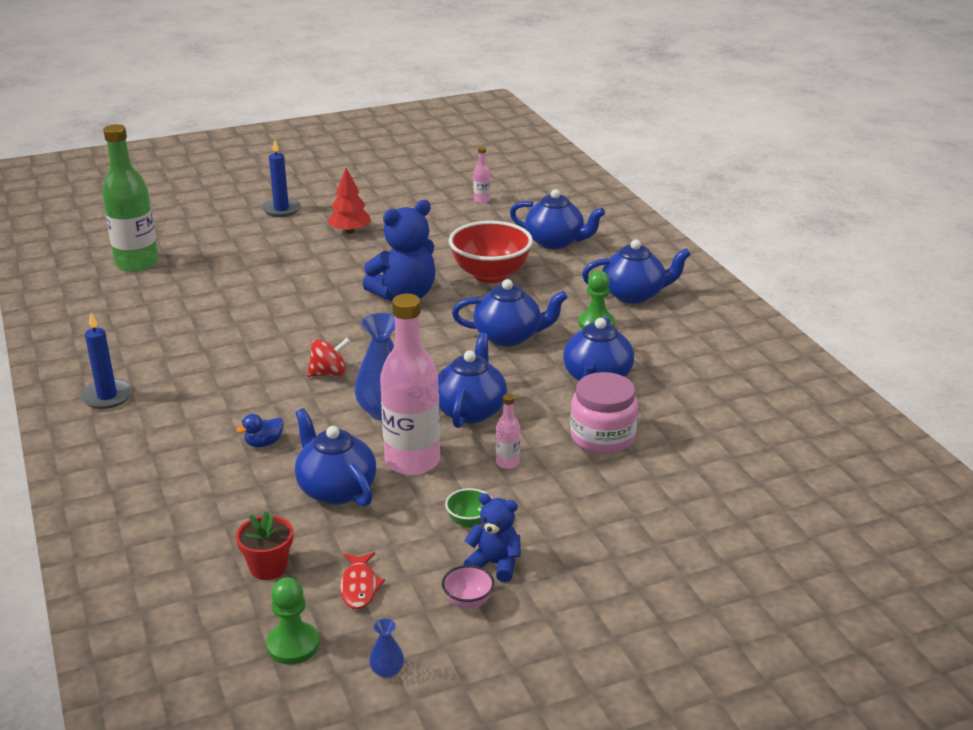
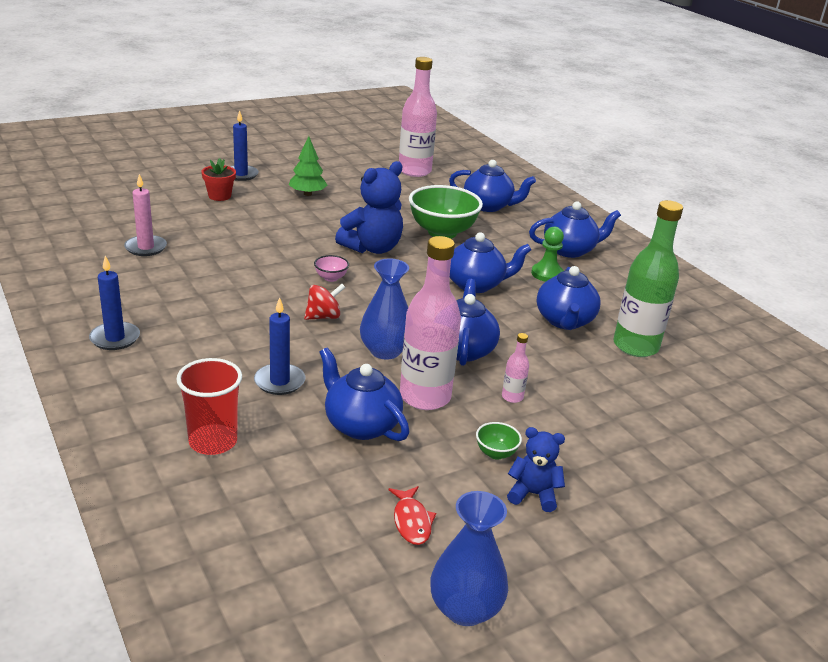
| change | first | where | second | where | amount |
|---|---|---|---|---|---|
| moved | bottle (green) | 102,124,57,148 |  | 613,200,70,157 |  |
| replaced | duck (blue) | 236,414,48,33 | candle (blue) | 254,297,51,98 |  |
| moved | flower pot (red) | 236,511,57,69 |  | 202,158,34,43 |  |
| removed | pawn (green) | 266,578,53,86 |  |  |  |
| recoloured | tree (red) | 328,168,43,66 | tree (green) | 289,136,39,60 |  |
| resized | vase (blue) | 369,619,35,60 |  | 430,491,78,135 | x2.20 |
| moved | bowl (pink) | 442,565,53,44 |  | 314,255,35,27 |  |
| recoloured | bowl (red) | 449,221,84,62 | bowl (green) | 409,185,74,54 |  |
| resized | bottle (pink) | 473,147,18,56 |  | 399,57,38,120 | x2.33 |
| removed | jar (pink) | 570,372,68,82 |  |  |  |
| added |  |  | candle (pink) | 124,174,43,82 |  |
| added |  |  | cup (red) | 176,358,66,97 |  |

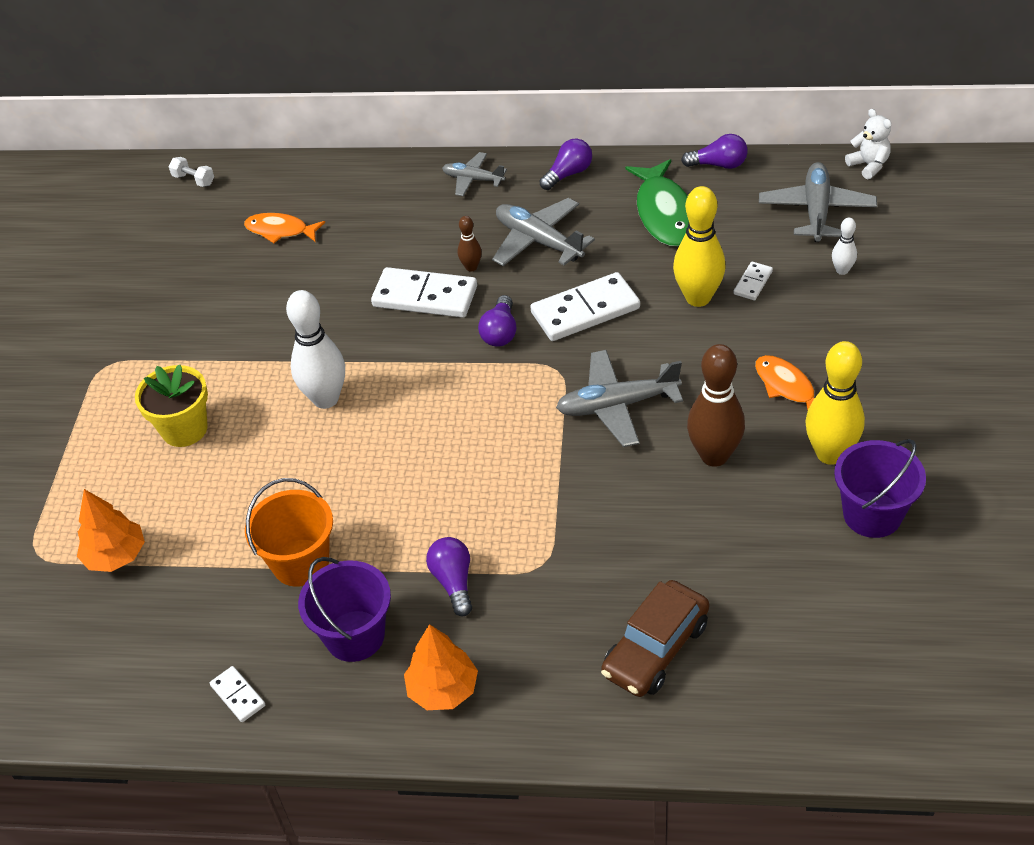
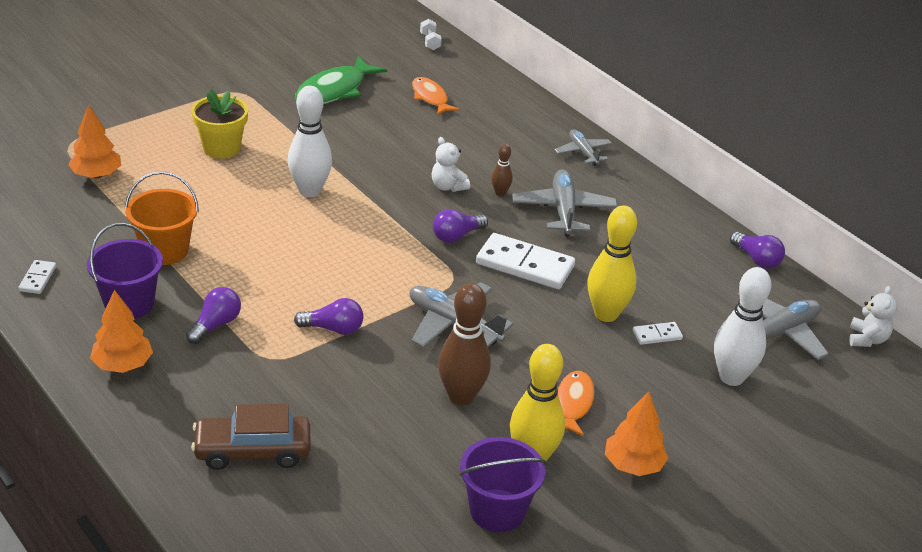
| change | first | where | second | where | amount |
|---|---|---|---|---|---|
| replaced | domino (white) | 371,267,106,51 | teddy bear (white) | 432,137,38,55 |  |
| moved | light bulb (purple) | 539,139,53,51 |  | 294,298,69,37 |  |
| moved | fish (green) | 625,159,64,87 |  | 296,56,91,48 |  |
| resized | bowling pin (white) | 832,218,25,57 |  | 714,267,57,119 | x2.05 |
| added |  |  | tree (orange) | 605,391,63,85 |  |

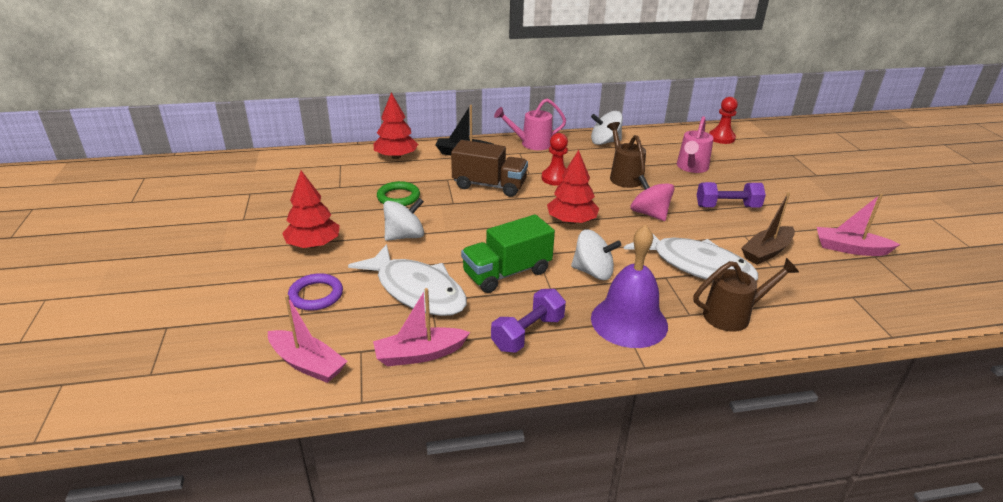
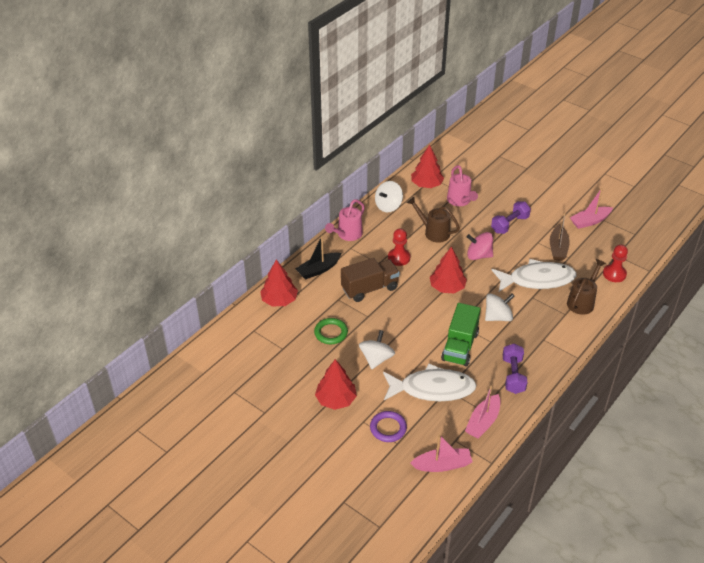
| change | first | where | second | where | amount |
|---|---|---|---|---|---|
| removed | bell (purple) | 591,225,77,123 |  |  |  |
| moved | pawn (red) | 709,97,29,47 |  | 603,245,25,37 |  |
| added |  |  | tree (red) | 411,145,33,43 |  |

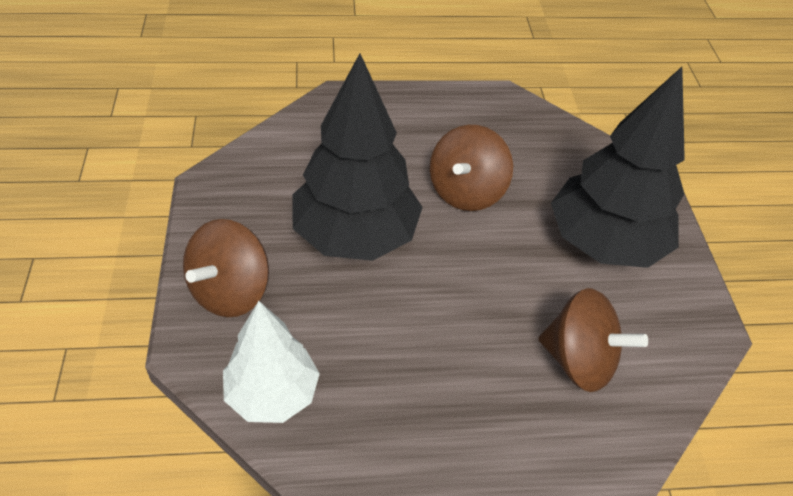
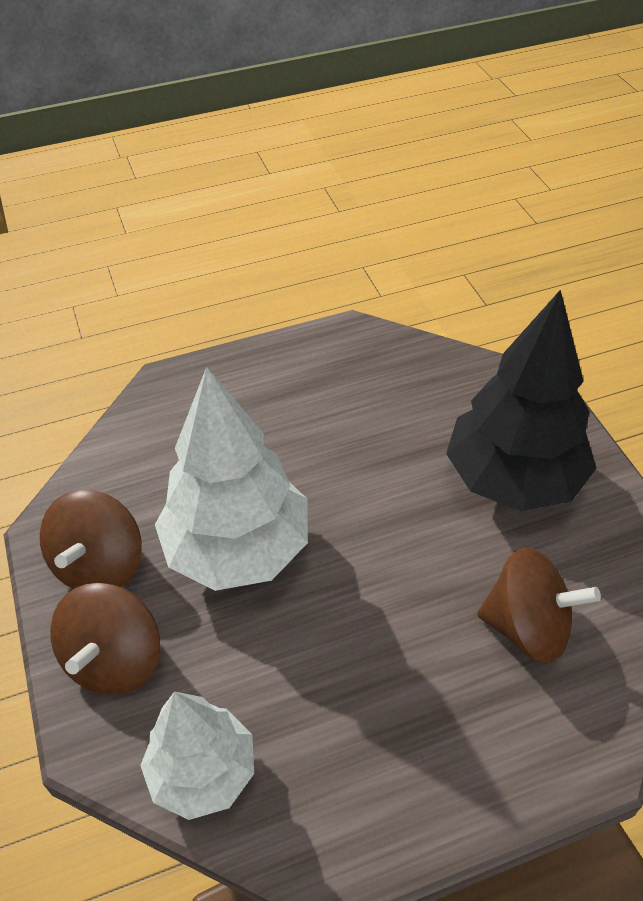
| change | first | where | second | where | amount |
|---|---|---|---|---|---|
| recoloured | tree (black) | 292,53,130,208 | tree (white) | 155,367,153,224 |  |
| moved | spinning top (brown) | 430,125,83,86 |  | 40,489,102,100 |  |

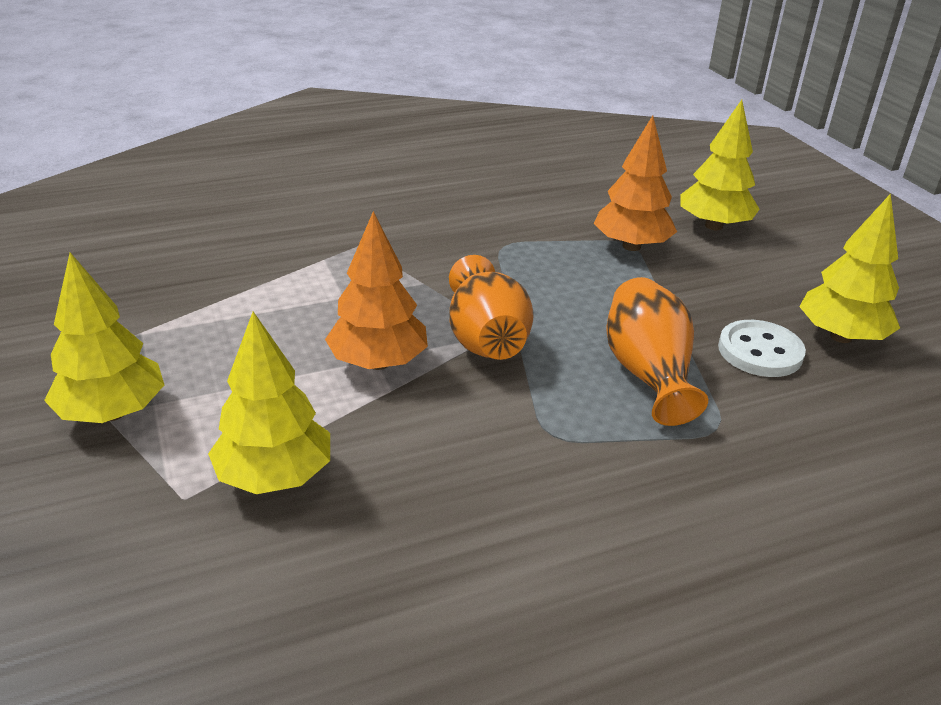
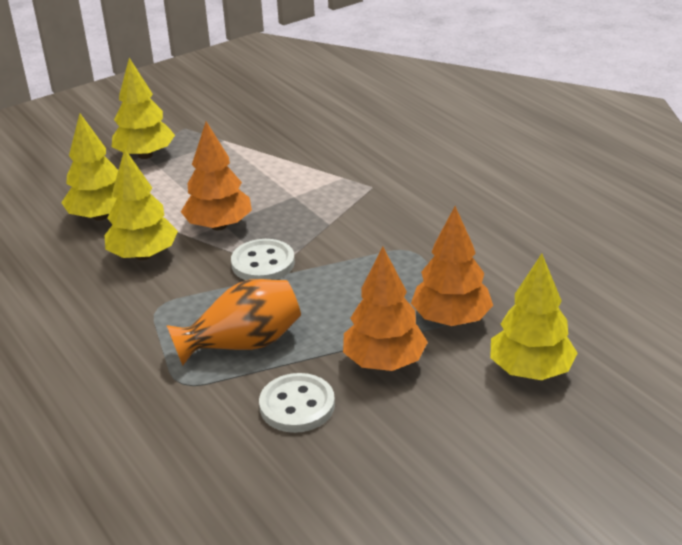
| change | first | where | second | where | amount |
|---|---|---|---|---|---|
| replaced | vase (orange) | 449,255,85,105 | button (white) | 231,239,64,41 |  |
| moved | tree (yellow) | 799,193,101,150 |  | 105,149,73,111 |  |
| added |  |  | tree (orange) | 343,247,85,124 |  |

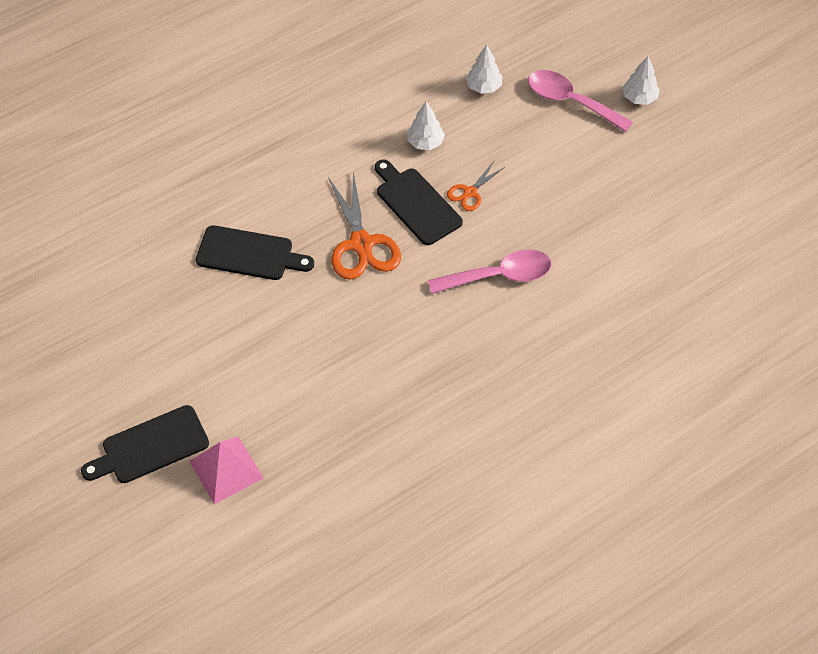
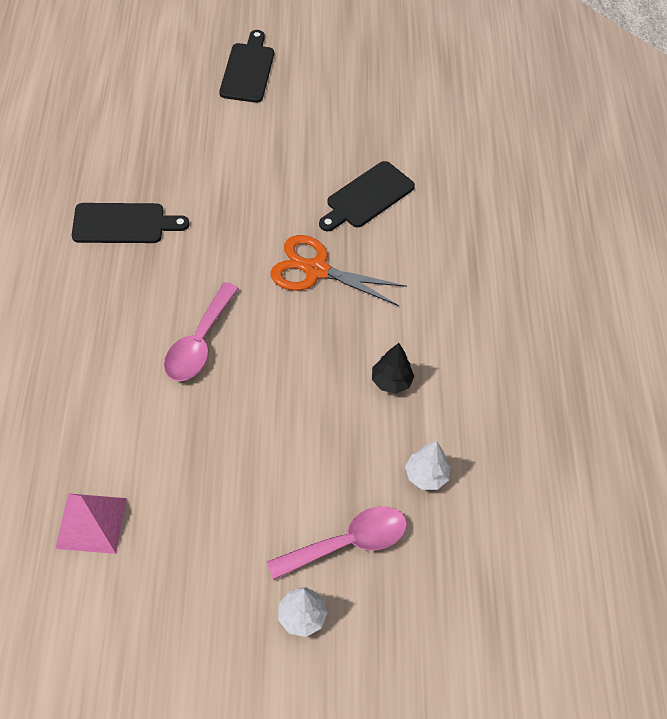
| change | first | where | second | where | amount |
|---|---|---|---|---|---|
| moved | pyramid (pink) | 189,436,75,68 |  | 55,493,72,61 |  |
| moved | cutting board (black) | 375,159,88,86 |  | 72,203,118,40 |  |
| recoloured | tree (white) | 407,101,38,49 | tree (black) | 372,343,42,51 |  |
| removed | scissors (orange) | 447,161,58,50 |  |  |  |

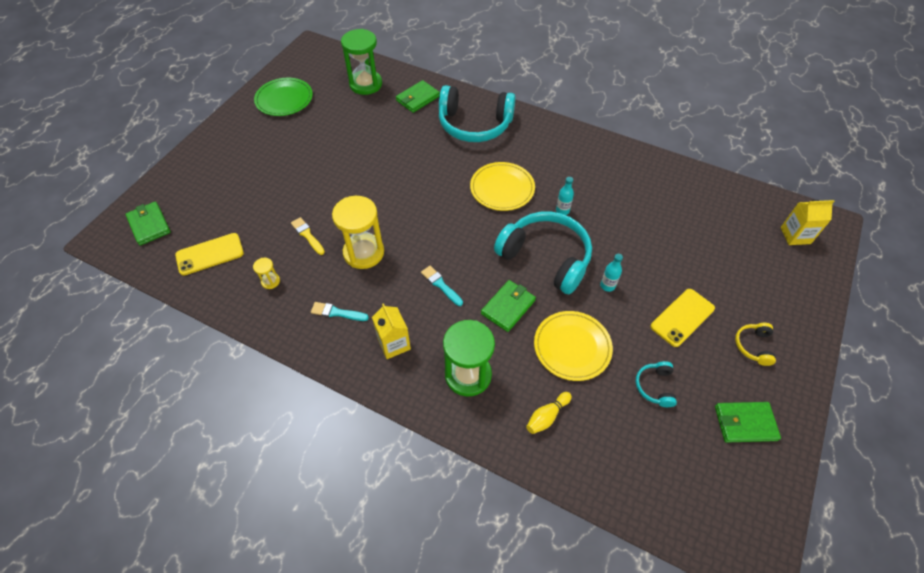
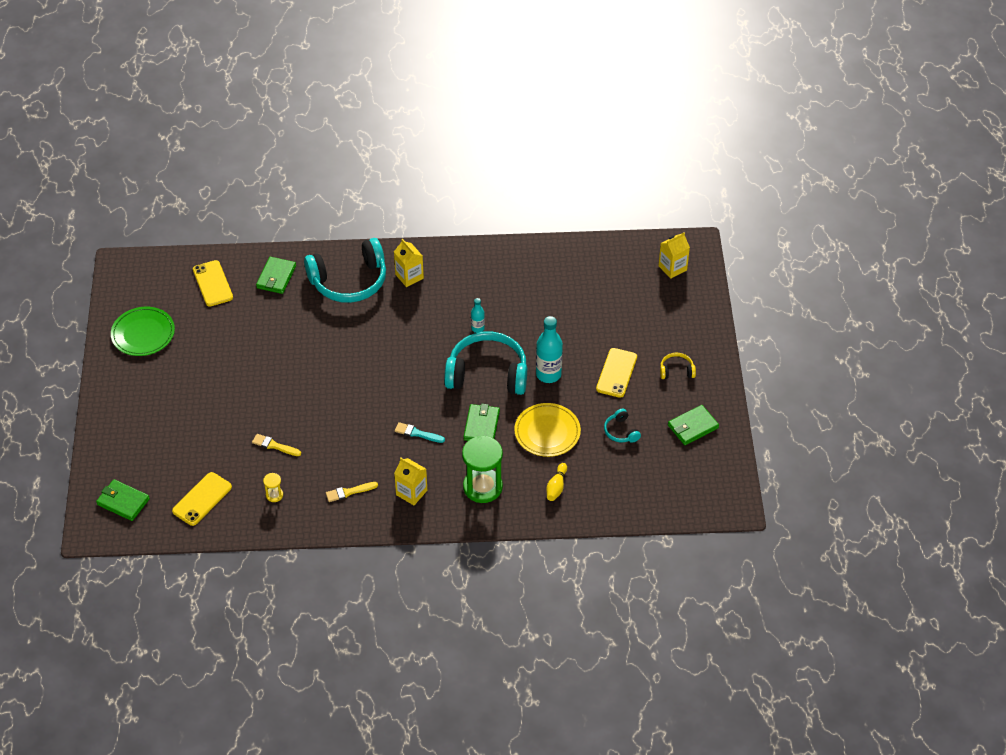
| change | first | where | second | where | amount |
|---|---|---|---|---|---|
| recoloured | brush (turquoise) | 311,302,58,19 | brush (yellow) | 326,482,52,20 |  |
| removed | hourglass (yellow) | 332,196,52,73 |  |  |  |
| replaced | hourglass (green) | 341,29,41,66 | phone (yellow) | 193,260,40,47 |  |
| removed | plate (yellow) | 470,162,65,49 |  |  |  |
| resized | bottle (turquoise) | 600,254,23,38 |  | 536,316,27,67 | x1.89 |
| turned | headphones (yellow) | 735,323,41,43 |  | 660,353,36,26 | 105 degrees clockwise |
| added |  |  | carton (yellow) | 394,239,30,48 |  |

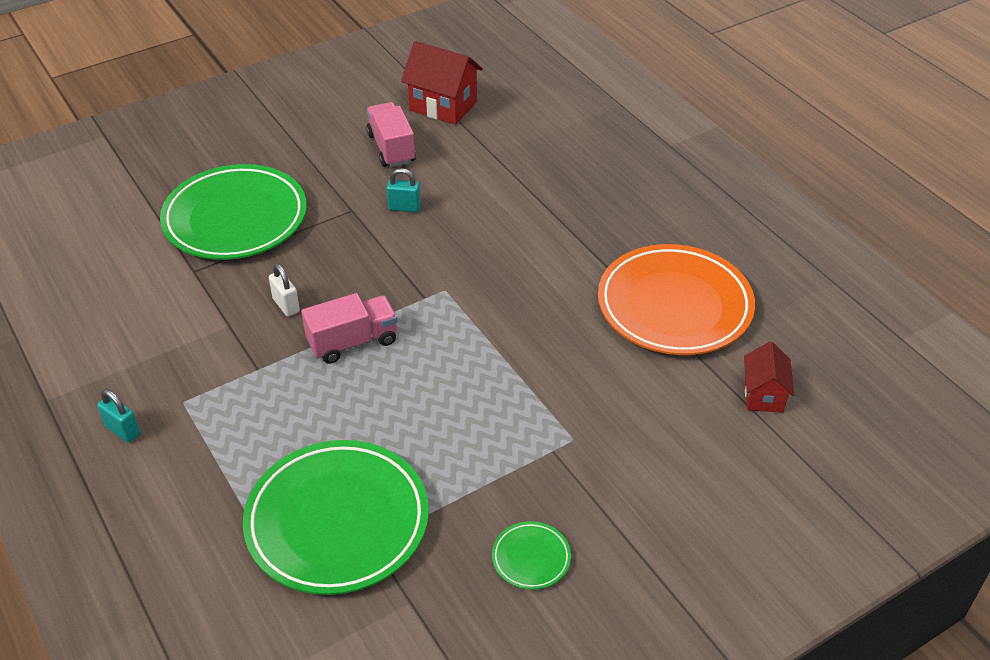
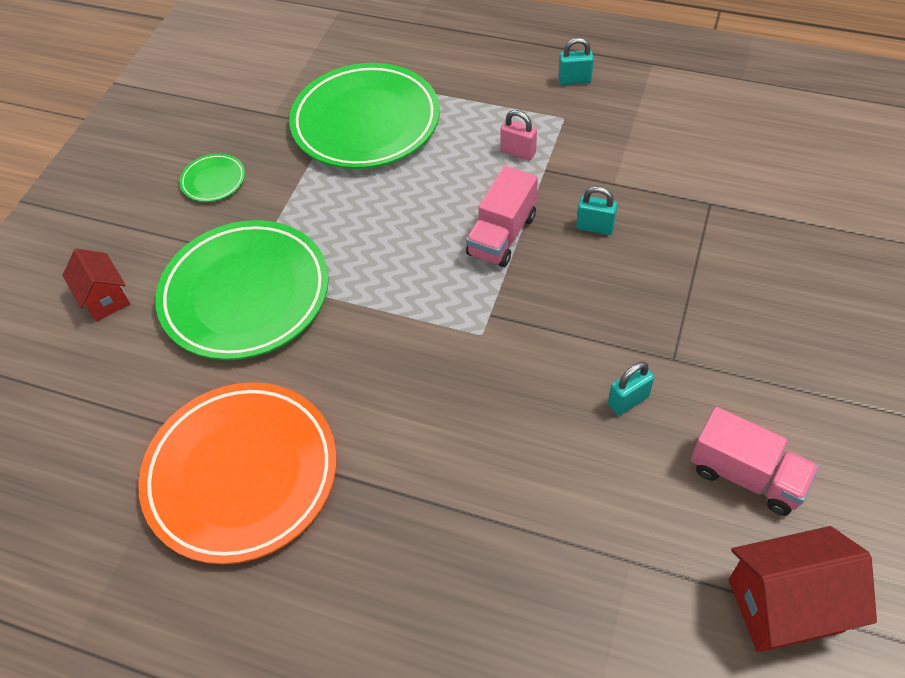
| change | first | where | second | where | amount |
|---|---|---|---|---|---|
| moved | plate (green) | 160,164,147,96 |  | 155,220,174,140 |  |
| recoloured | padlock (white) | 269,263,31,54 | padlock (turquoise) | 576,186,42,49 |  |
| moved | house (red) | 744,342,50,71 |  | 62,249,68,72 |  |
| added |  |  | padlock (pink) | 500,110,37,50 |  |

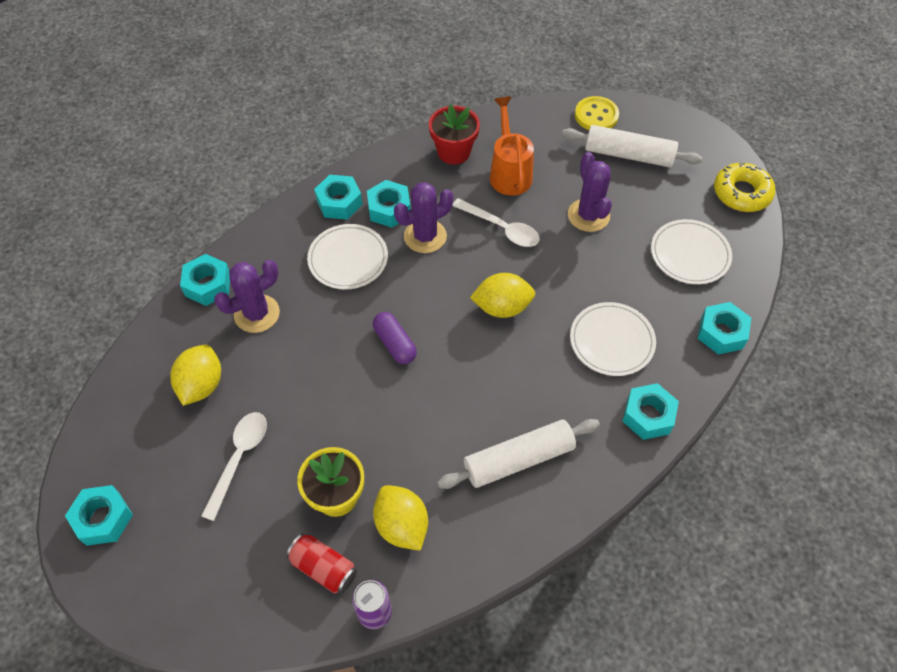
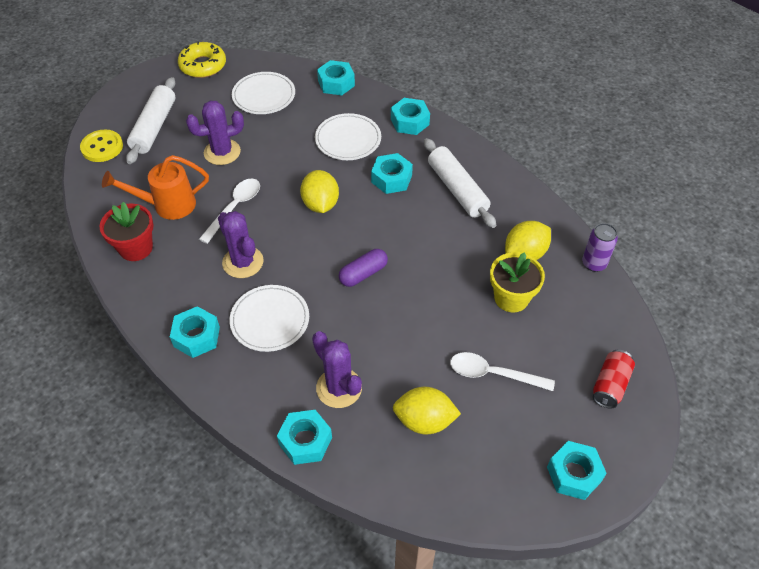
| change | first | where | second | where | amount |
|---|---|---|---|---|---|
| moved | can (red) | 286,533,71,61 |  | 593,350,42,58 |  |
| moved | nut (turquoise) | 367,180,44,48 |  | 371,153,42,41 |  |

